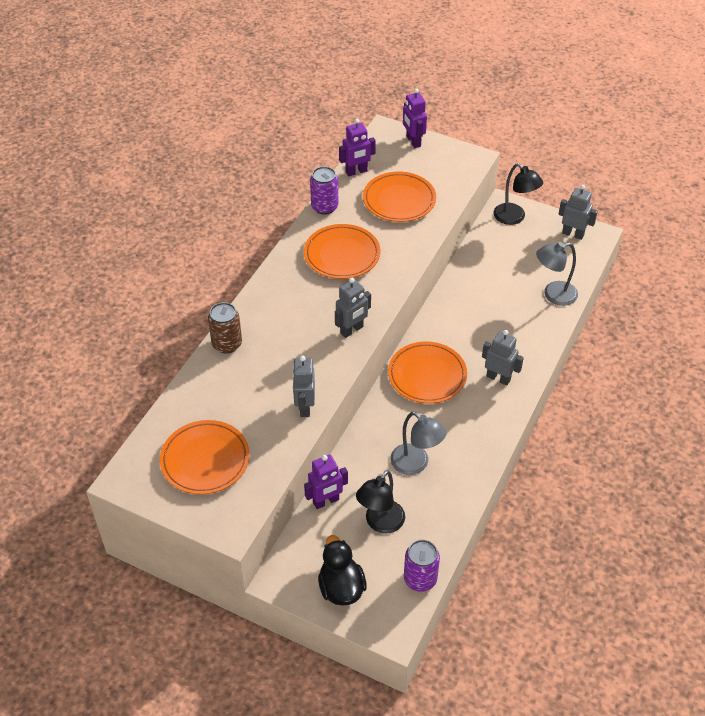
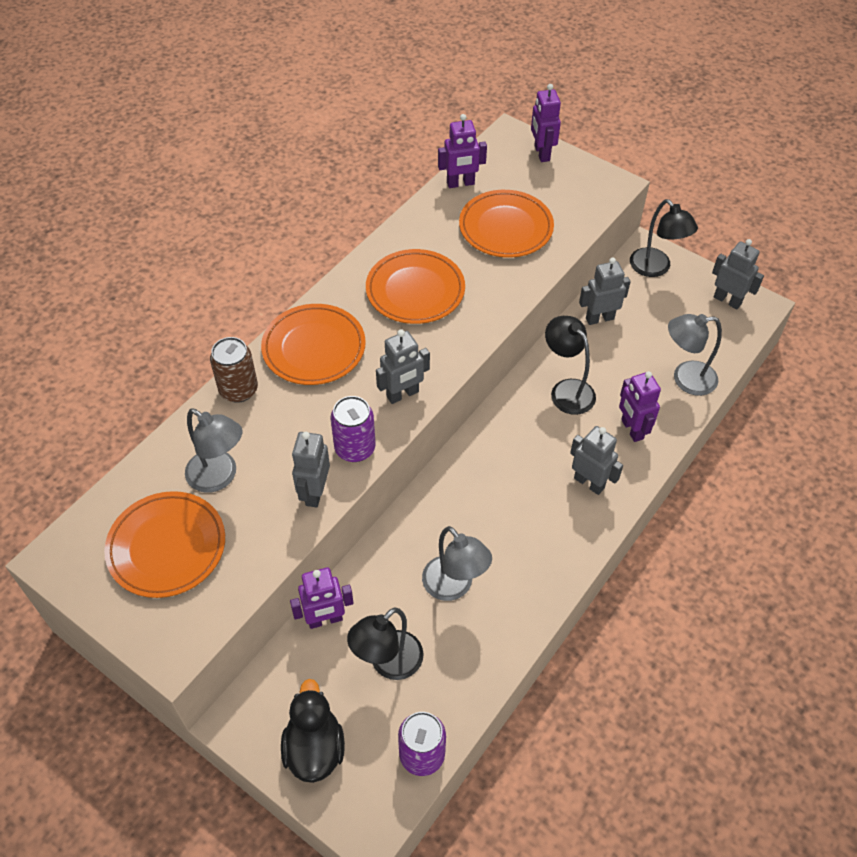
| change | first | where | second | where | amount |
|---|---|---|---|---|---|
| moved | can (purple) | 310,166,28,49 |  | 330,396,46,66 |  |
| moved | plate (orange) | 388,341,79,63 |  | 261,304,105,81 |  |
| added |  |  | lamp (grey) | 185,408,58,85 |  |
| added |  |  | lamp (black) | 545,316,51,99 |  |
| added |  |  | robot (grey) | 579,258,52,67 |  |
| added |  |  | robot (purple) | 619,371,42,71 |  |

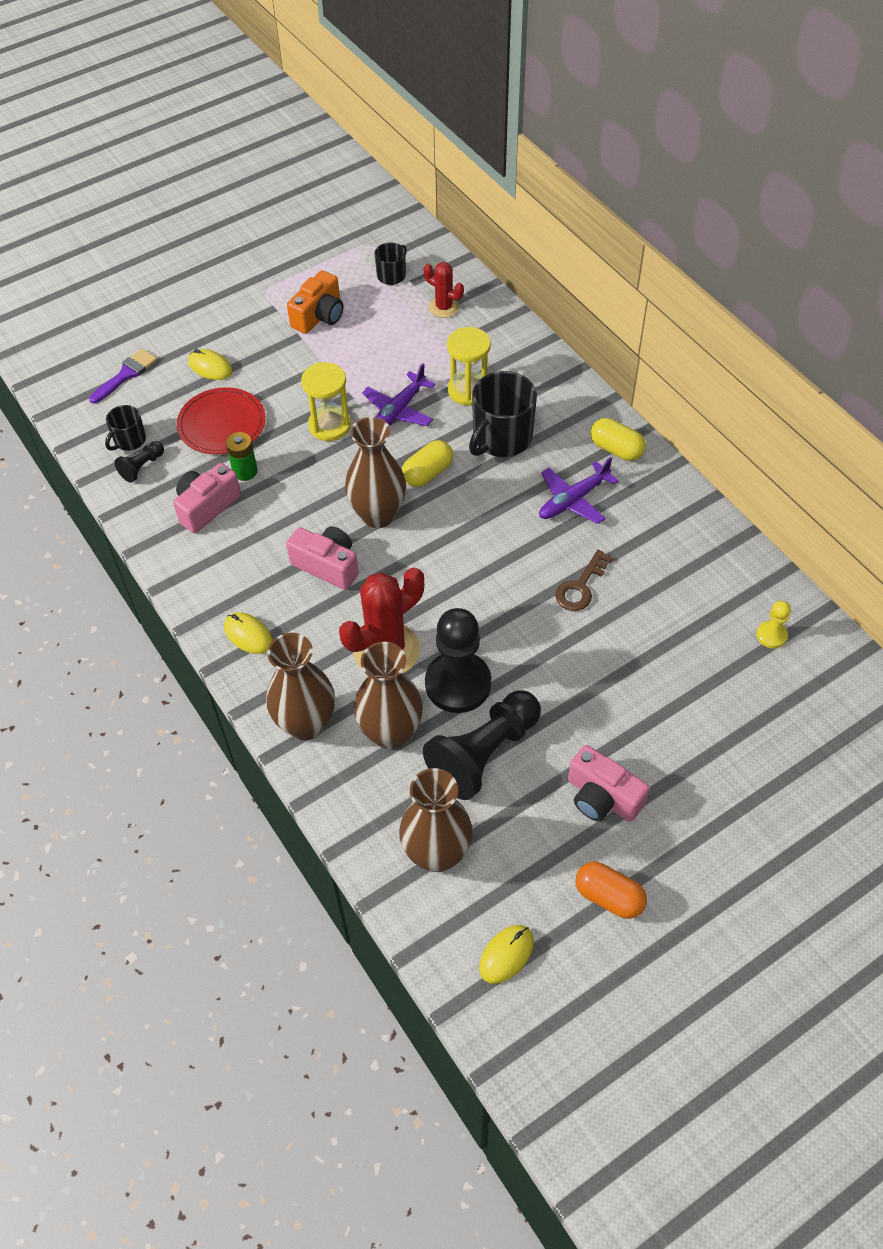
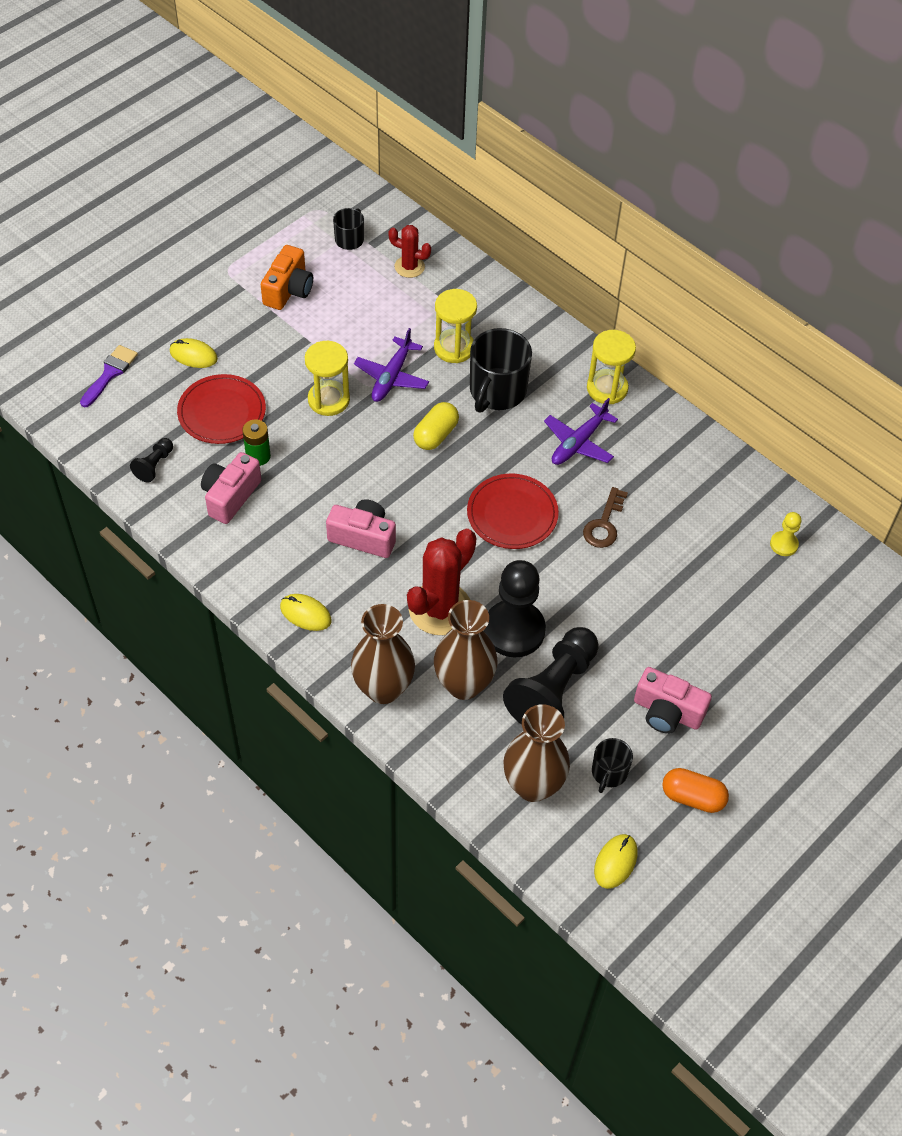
| change | first | where | second | where | amount |
|---|---|---|---|---|---|
| moved | mug (black) | 105,405,41,46 |  | 592,738,41,55 |  |
| removed | vase (brown) | 345,417,61,111 |  |  |  |
| replaced | capsule (yellow) | 590,418,56,43 | hourglass (yellow) | 587,330,49,74 |  |
| added |  |  | plate (red) | 467,474,92,75 |  |

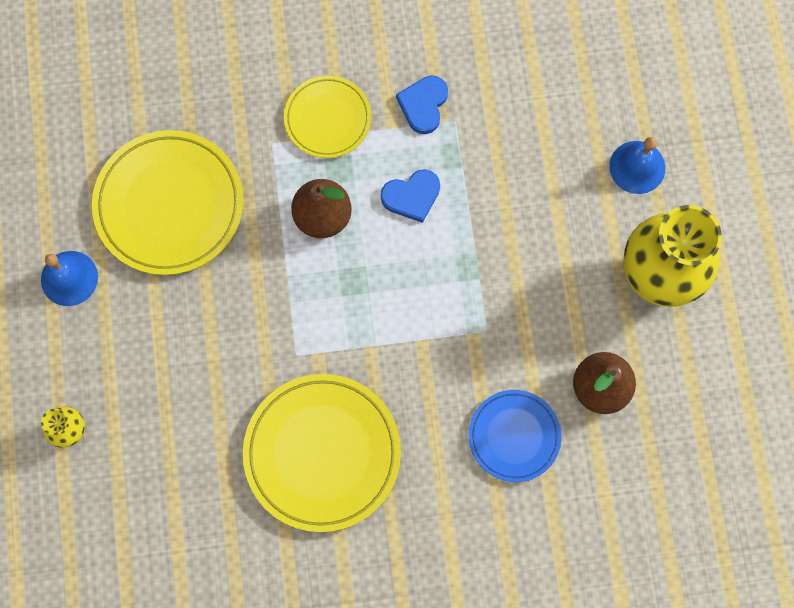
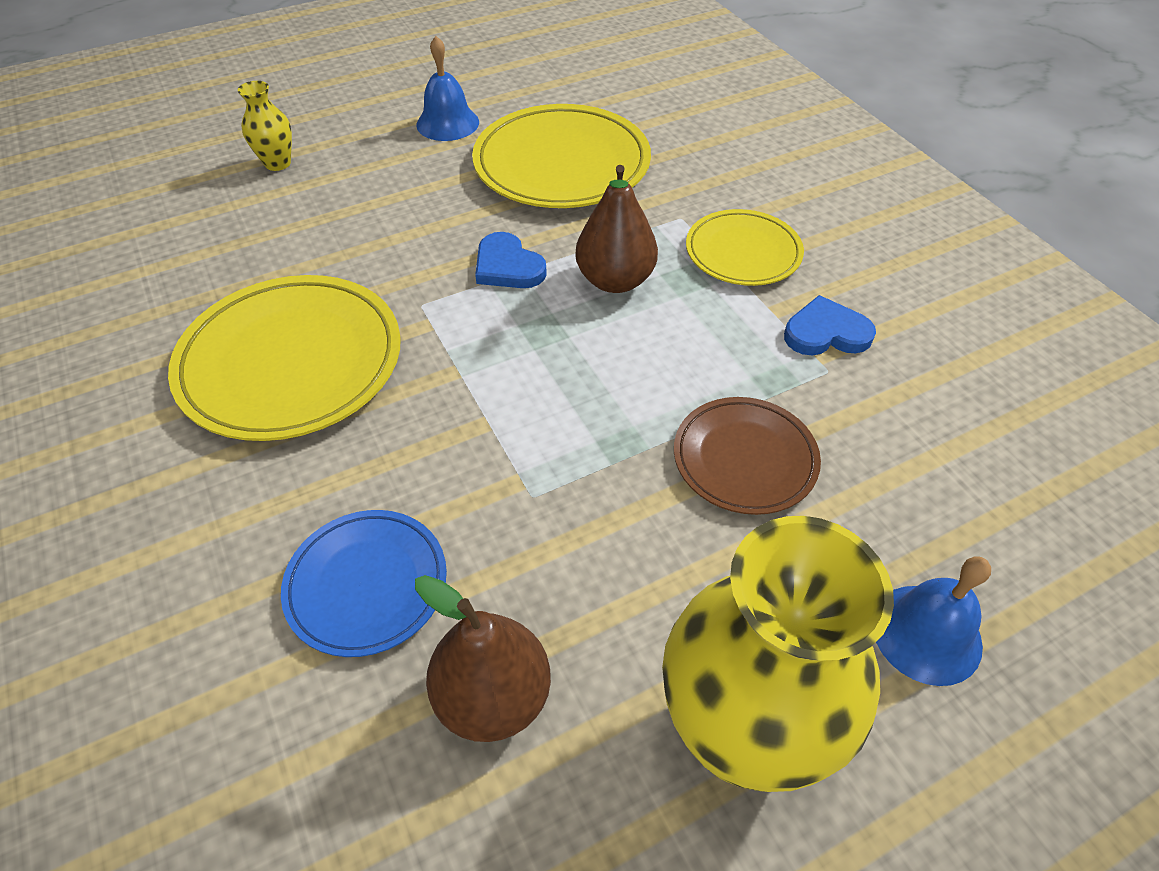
| change | first | where | second | where | amount |
|---|---|---|---|---|---|
| moved | heart (blue) | 380,169,60,54 |  | 475,232,72,56 |  |
| added |  |  | plate (brown) | 674,397,147,118 |  |

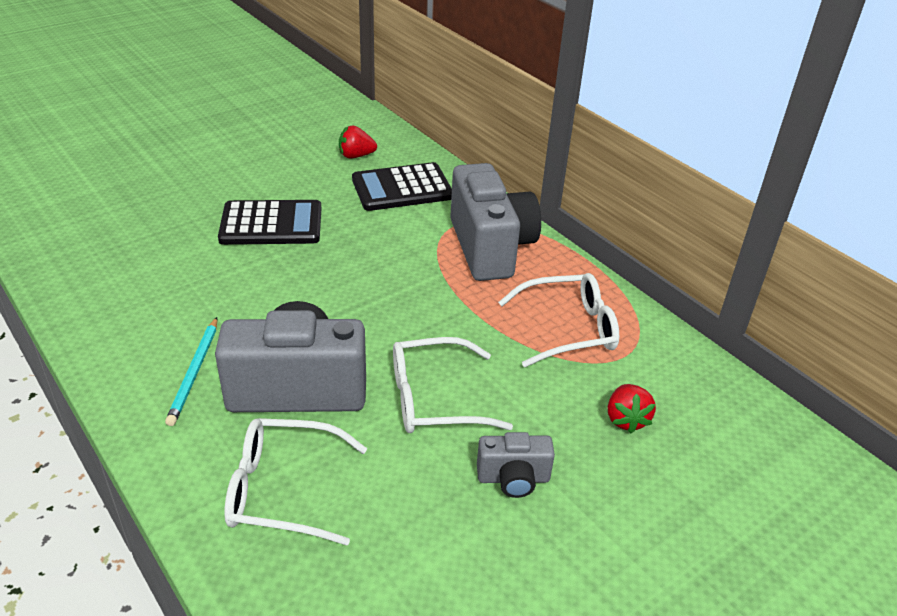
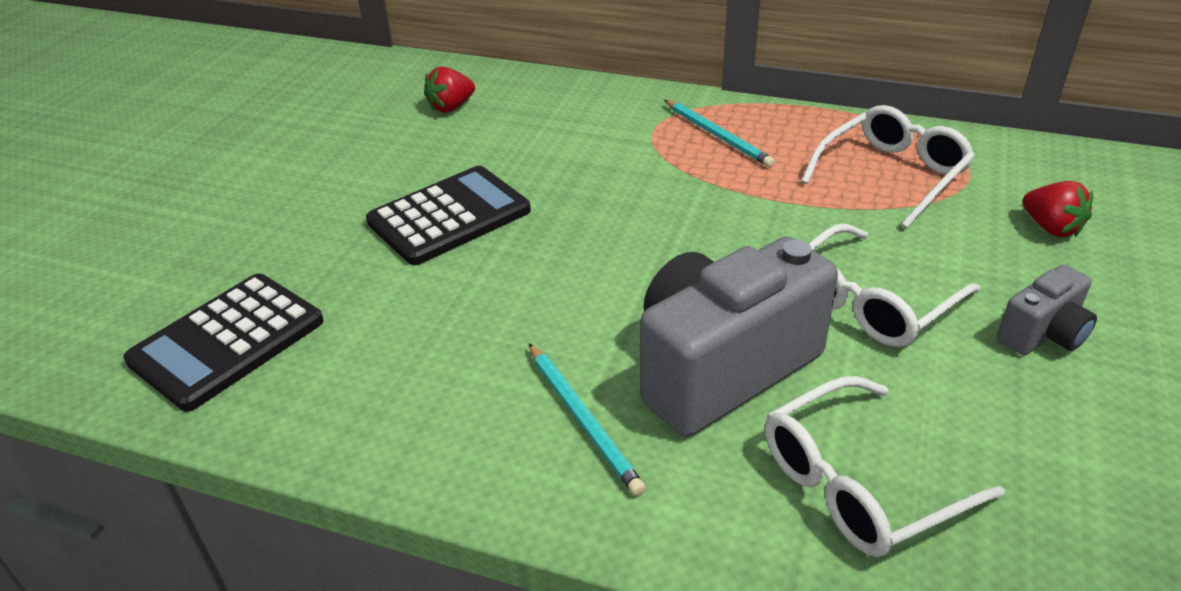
| change | first | where | second | where | amount |
|---|---|---|---|---|---|
| moved | calculator (black) | 352,162,100,49 |  | 123,274,201,138 |  |
| replaced | camera (grey) | 450,163,91,118 | pencil (turquoise) | 665,100,110,67 |  |

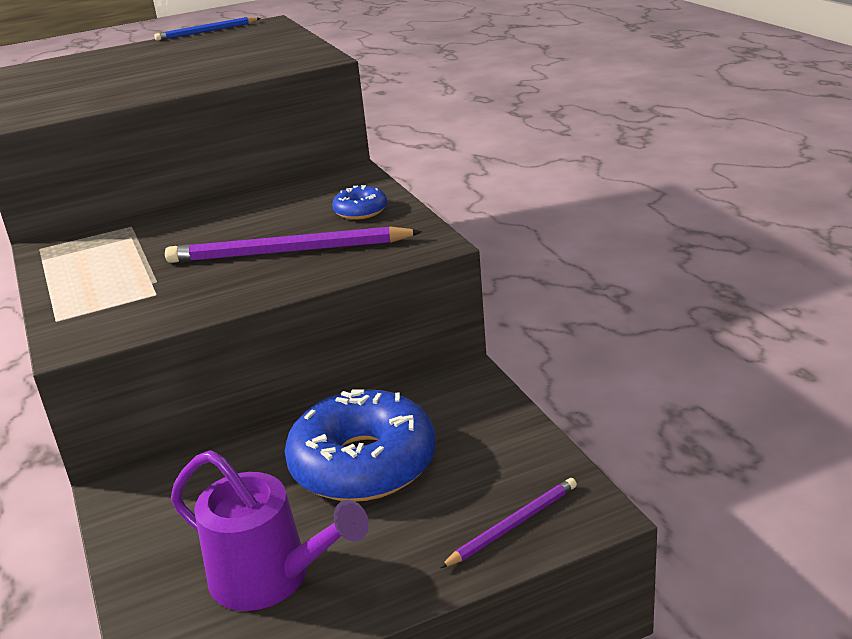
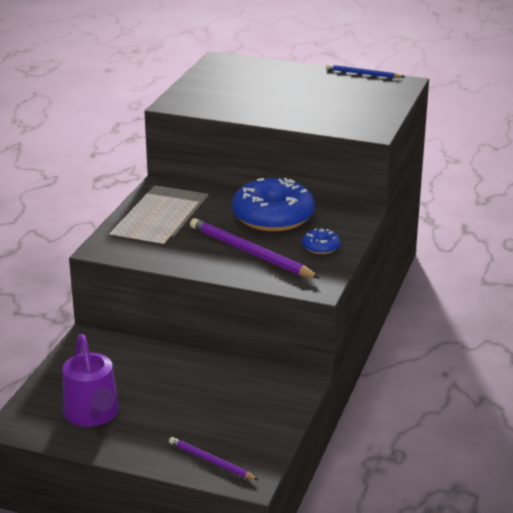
| change | first | where | second | where | amount |
|---|---|---|---|---|---|
| moved | donut (blue) | 285,389,151,113 |  | 232,178,83,53 |  |
| turned | pencil (purple) | 440,478,137,90 |  | 169,437,89,43 | 150 degrees counterclockwise |

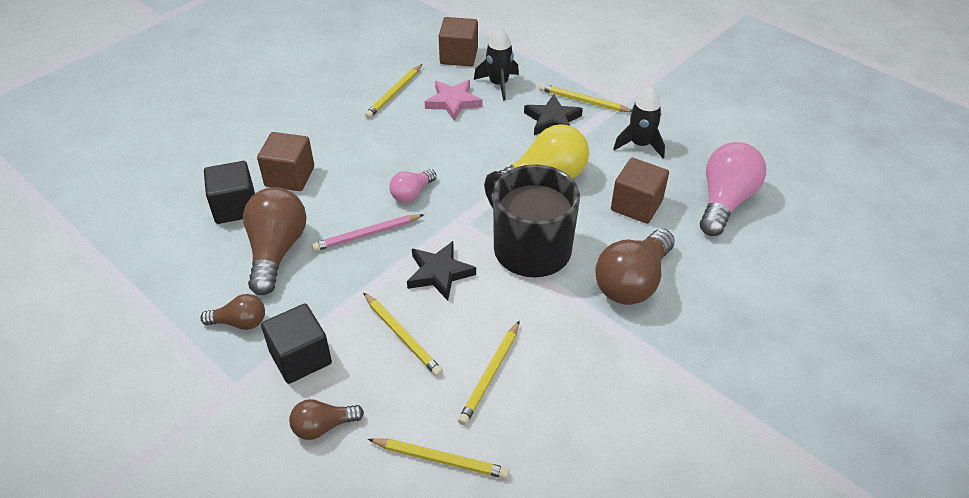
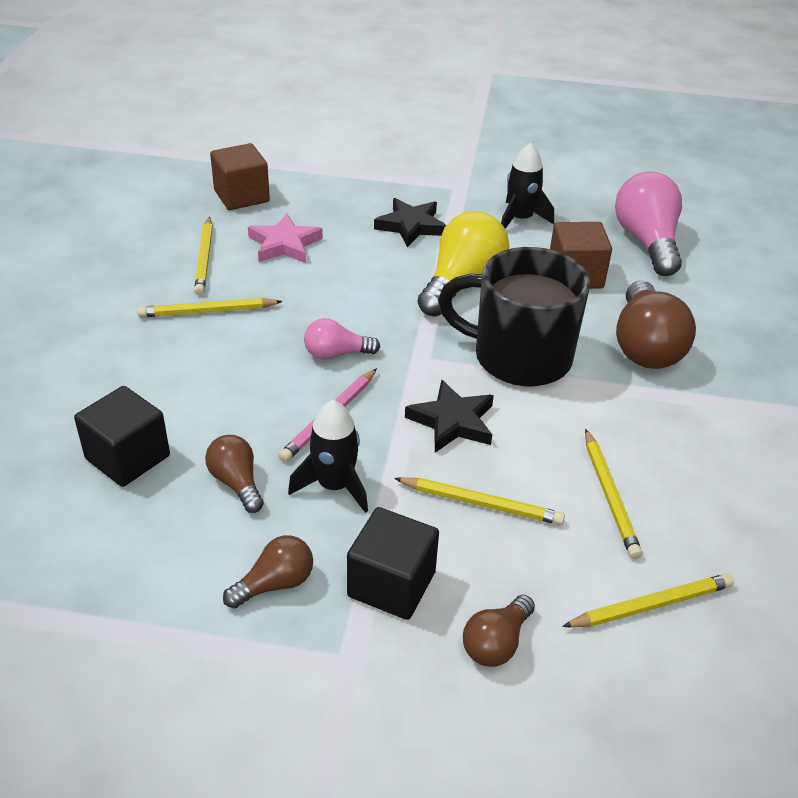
| change | first | where | second | where | amount |
|---|---|---|---|---|---|
| resized | light bulb (brown) | 243,187,64,108 |  | 205,435,59,78 | x0.54 |
| removed | cube (brown) | 257,132,57,59 |  |  |  |
| turned | light bulb (pink) | 389,169,48,34 |  | 304,318,76,42 | 75 degrees clockwise |
| moved | rocket (black) | 474,27,45,73 |  | 288,400,80,113 |  |
| moved | pencil (yellow) | 539,84,92,28 |  | 137,298,146,19 |  |

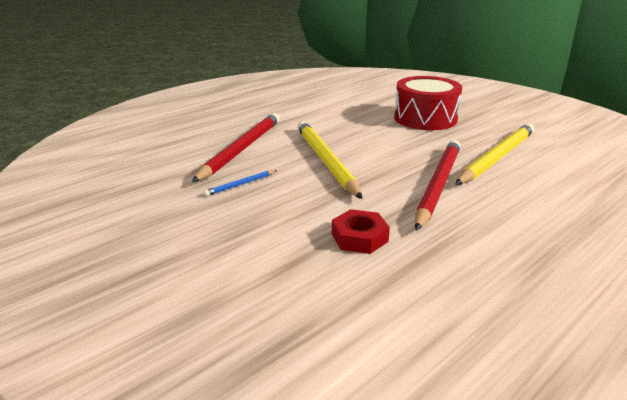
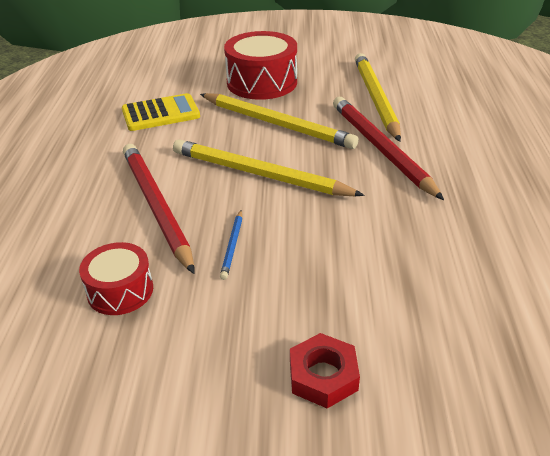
| change | first | where | second | where | amount |
|---|---|---|---|---|---|
| moved | nut (red) | 332,209,58,45 |  | 290,333,70,75 |  |
| added |  |  | drum (red) | 79,242,74,73 |  |
| added |  |  | calculator (yellow) | 122,93,78,38 |  |
| added |  |  | pencil (yellow) | 200,93,159,56 |  |

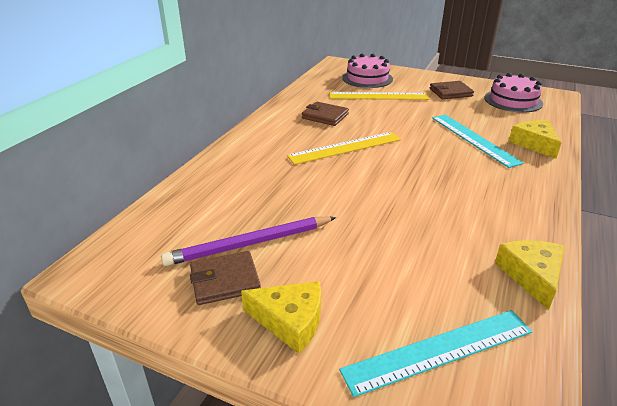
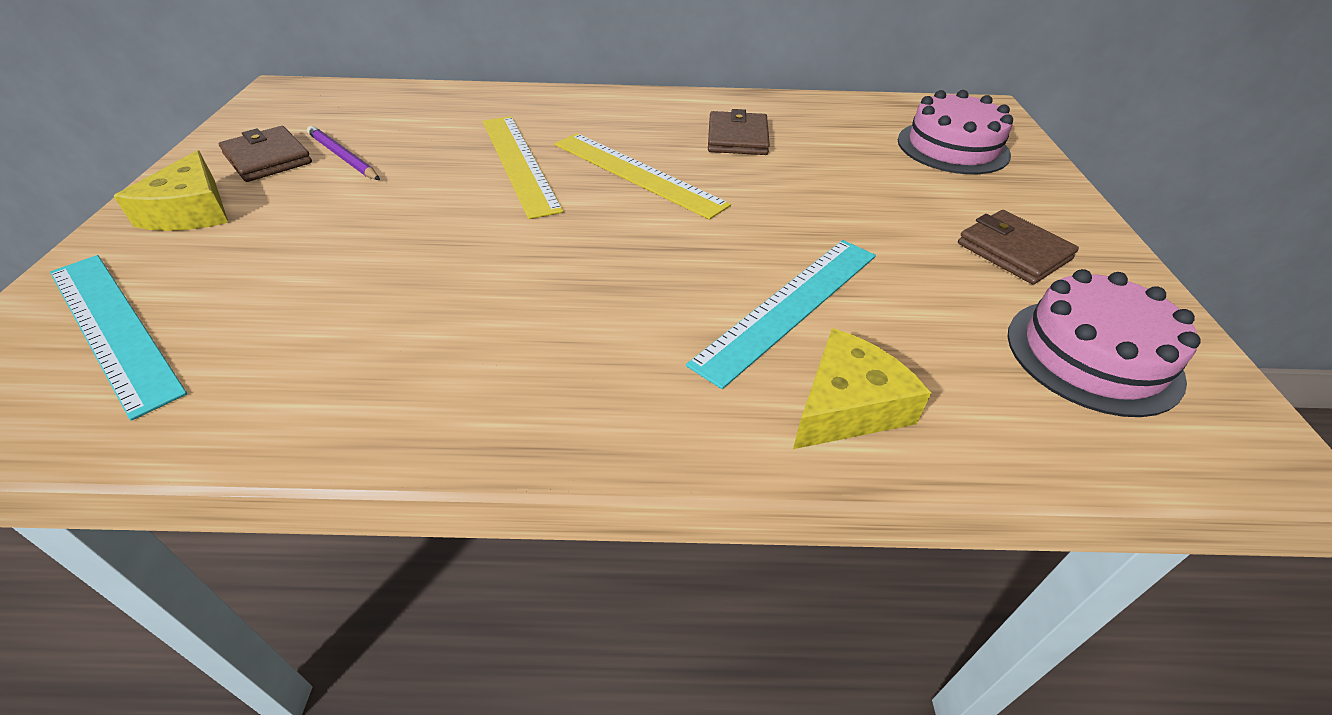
| change | first | where | second | where | amount |
|---|---|---|---|---|---|
| resized | pencil (purple) | 161,217,175,49 |  | 307,126,73,54 | x0.62 |
| moved | ruler (yellow) | 330,92,99,8 |  | 483,116,81,103 |  |
| removed | cheese (yellow) | 495,240,70,70 |  |  |  |

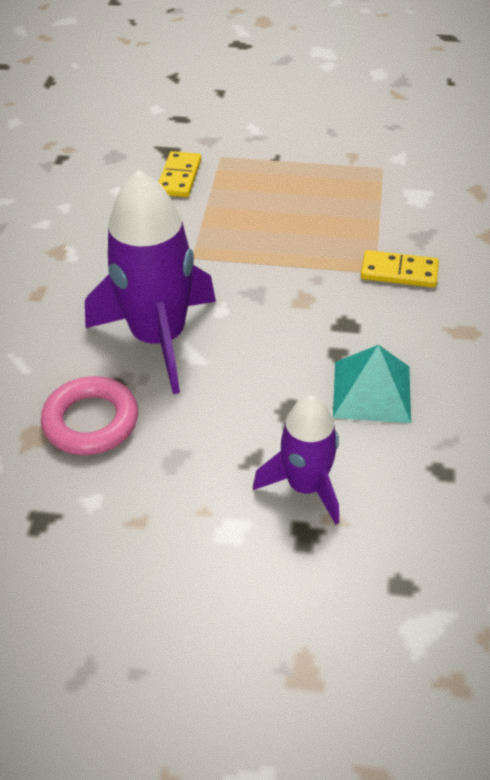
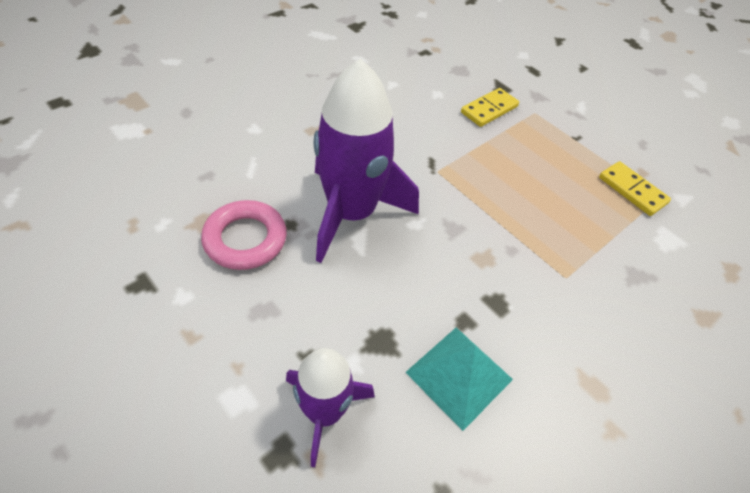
| change | first | where | second | where | amount |
|---|---|---|---|---|---|
| moved | domino (yellow) | 361,250,78,38 |  | 599,161,72,55 |  |

